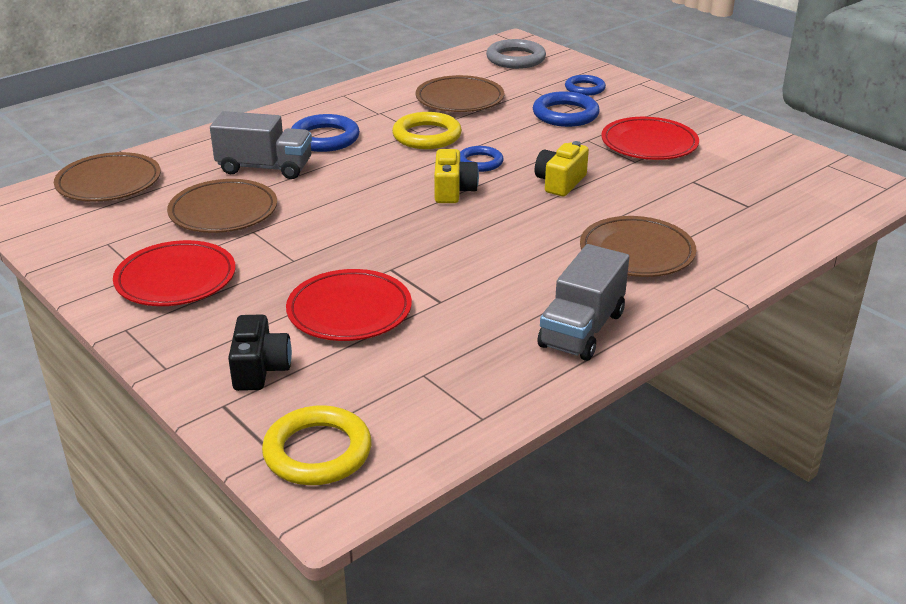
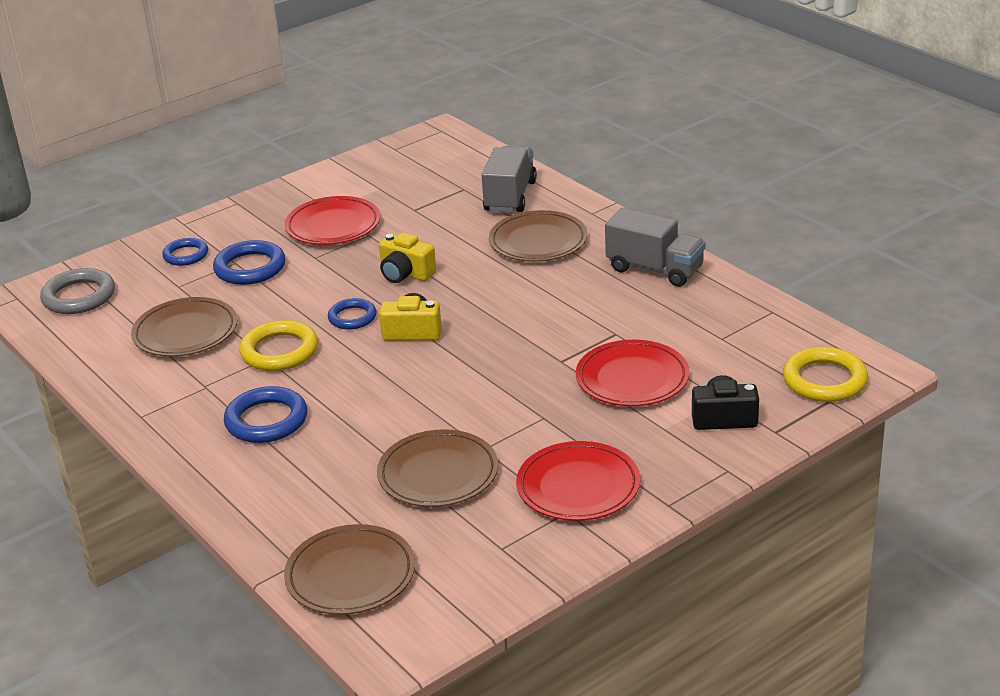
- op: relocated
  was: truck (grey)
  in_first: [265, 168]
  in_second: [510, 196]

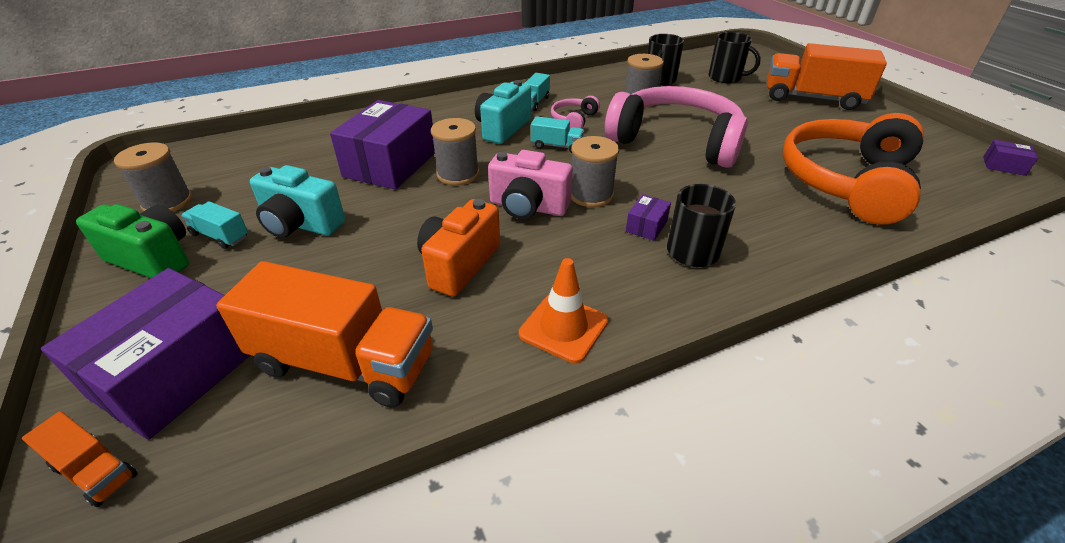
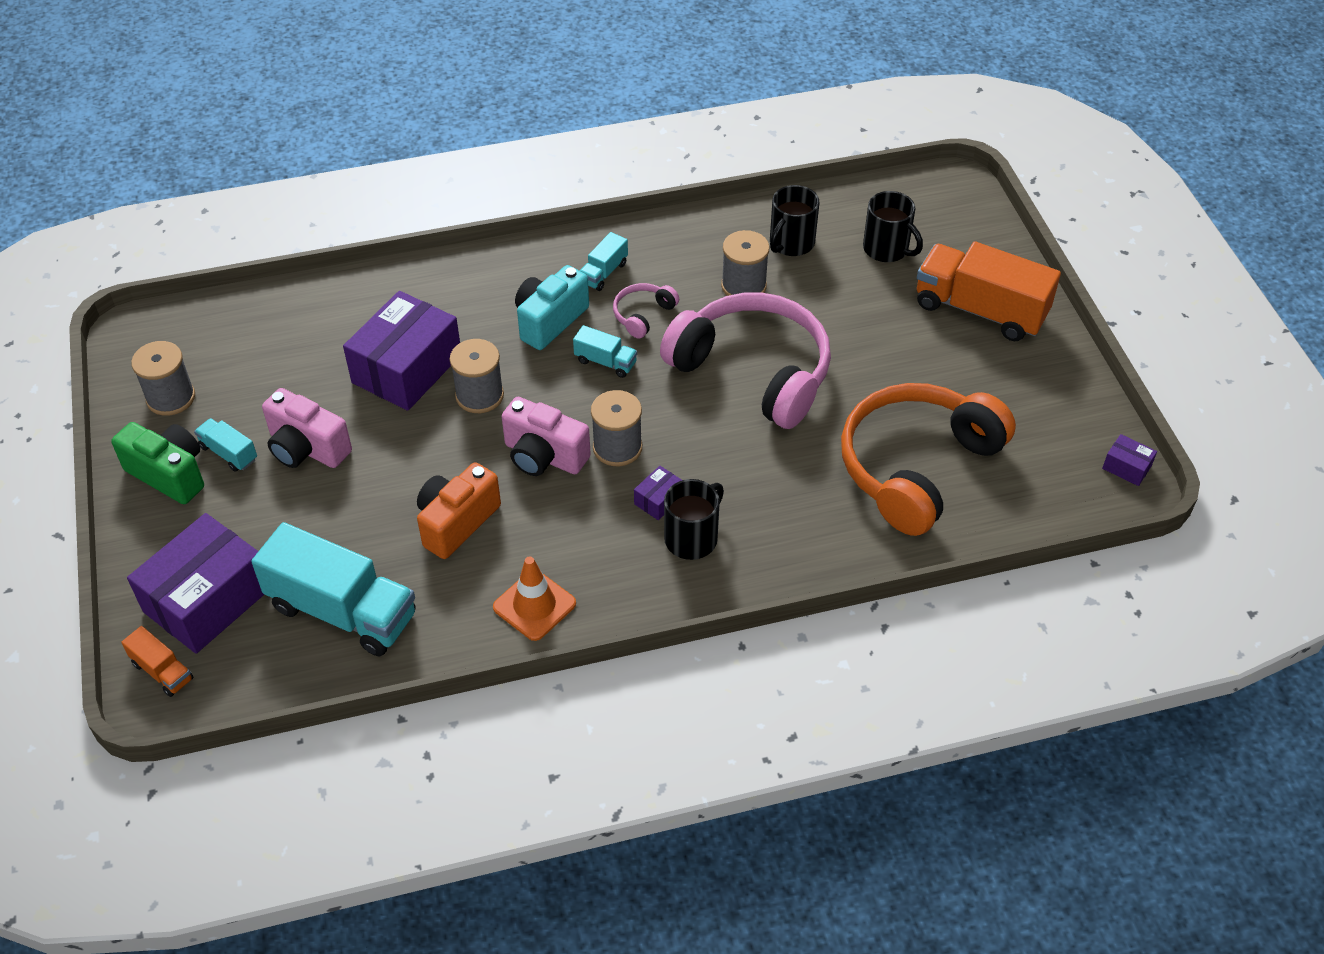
- op: colour
  was: truck (orange)
  now: truck (turquoise)
  in_first: [344, 362]
  in_second: [342, 611]
- op: colour
  was: camera (turquoise)
  now: camera (pink)
  in_first: [300, 224]
  in_second: [307, 448]

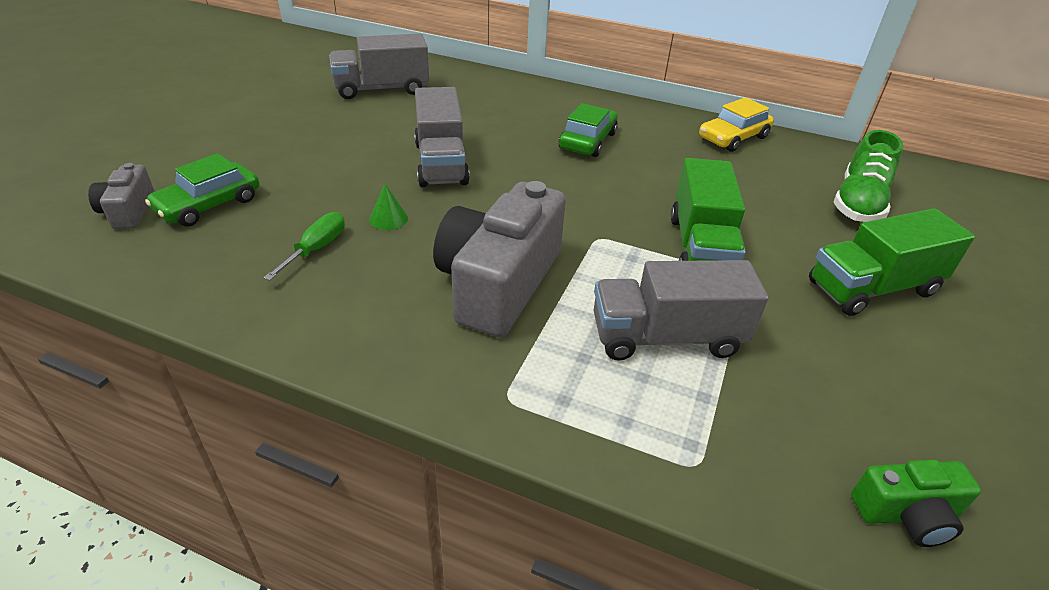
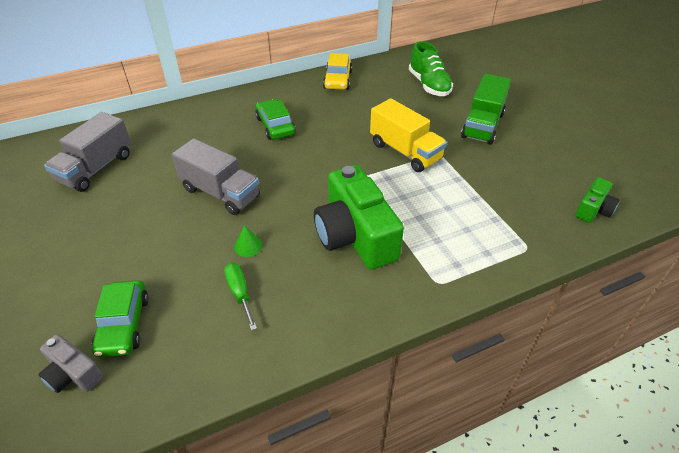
- op: colour
  was: camera (grey)
  now: camera (green)
  in_first: [499, 283]
  in_second: [355, 235]
- op: missing
  was: truck (grey)
  in_first: [666, 337]
- op: colour
  was: truck (green)
  now: truck (yellow)
  in_first: [700, 247]
  in_second: [405, 151]

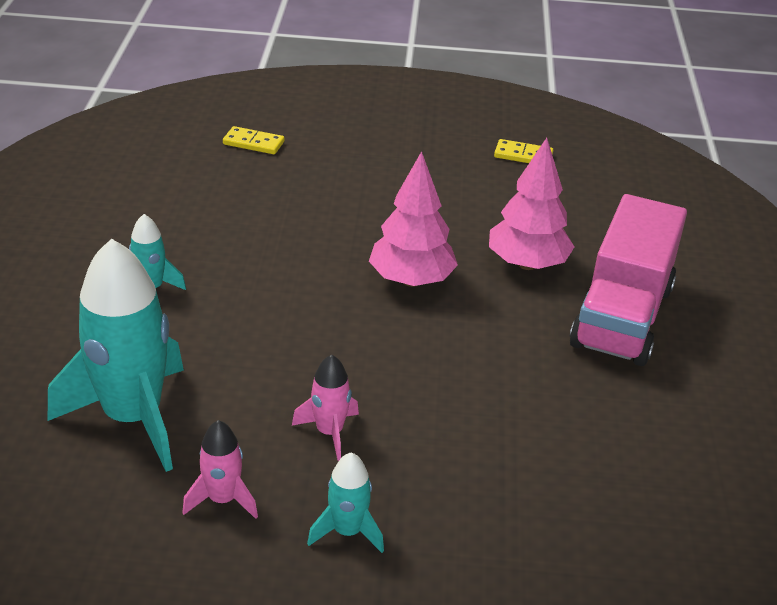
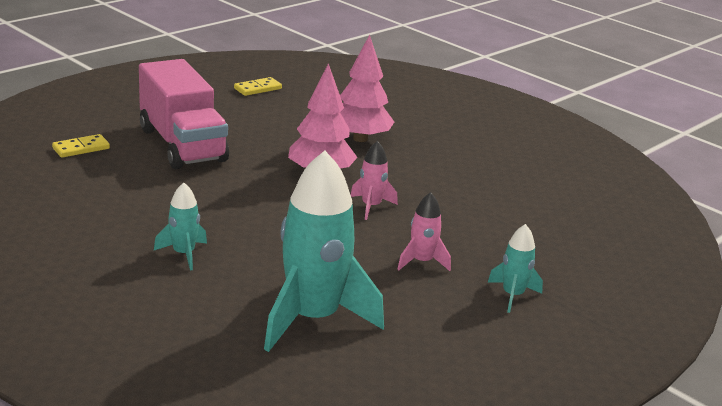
- op: relocated
  was: rocket (pink)
  in_first: [223, 499]
  in_second: [371, 206]
- op: relocated
  was: truck (pink)
  in_first: [622, 316]
  in_second: [182, 145]

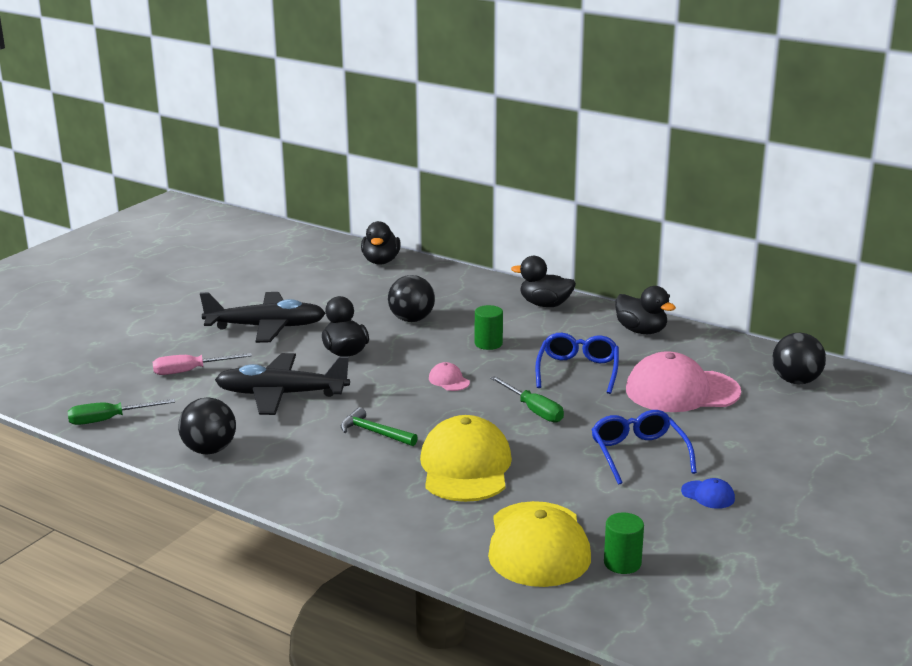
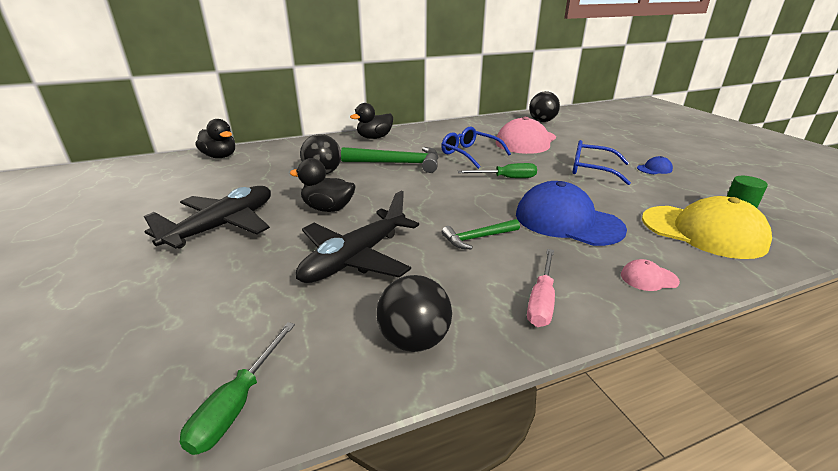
- op: relocated
  was: screwdriver (pink)
  in_first: [190, 371]
  in_second: [541, 301]
- op: colour
  was: cap (yellow)
  now: cap (blue)
  in_first: [465, 467]
  in_second: [567, 221]
- op: relocated
  was: cap (pink)
  in_first: [449, 380]
  in_second: [648, 278]
- op: exchanged
  was: cylinder (green)
  now: hammer (green)
  in_first: [488, 344]
  in_second: [398, 163]
- op: missing
  was: duck (black)
  in_first: [641, 331]

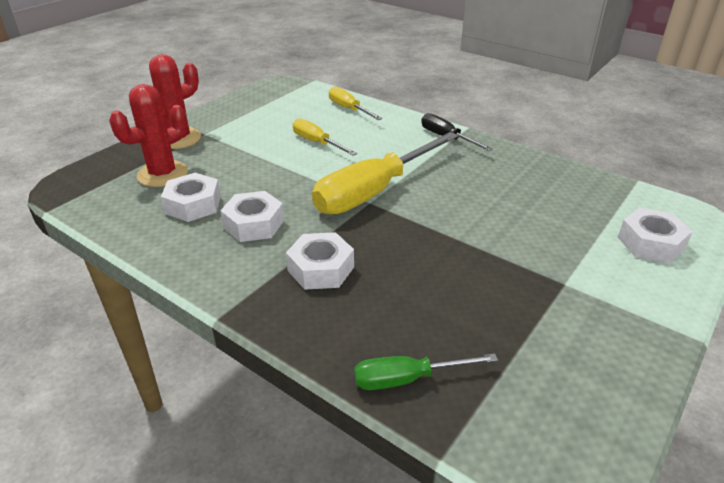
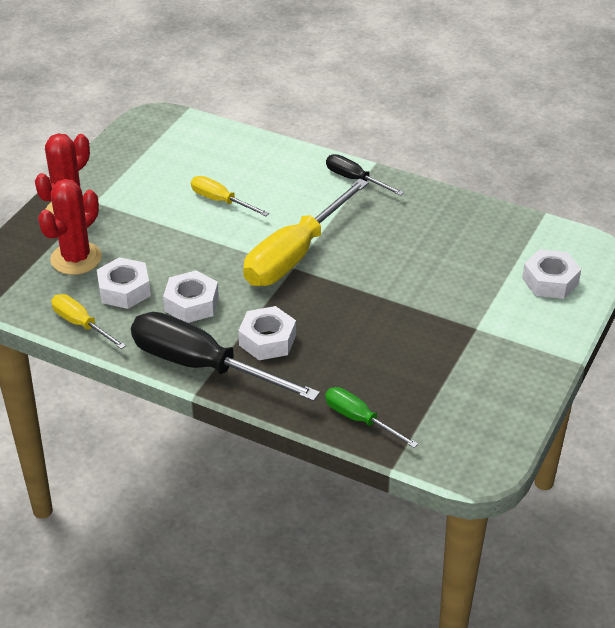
- op: relocated
  was: screwdriver (yellow)
  in_first: [349, 109]
  in_second: [81, 324]
- op: spun
  was: screwdriver (green)
  in_first: [407, 379]
  in_second: [360, 420]
  clockwise: 60
- op: appeared
  now: screwdriver (black)
  in_second: [202, 366]

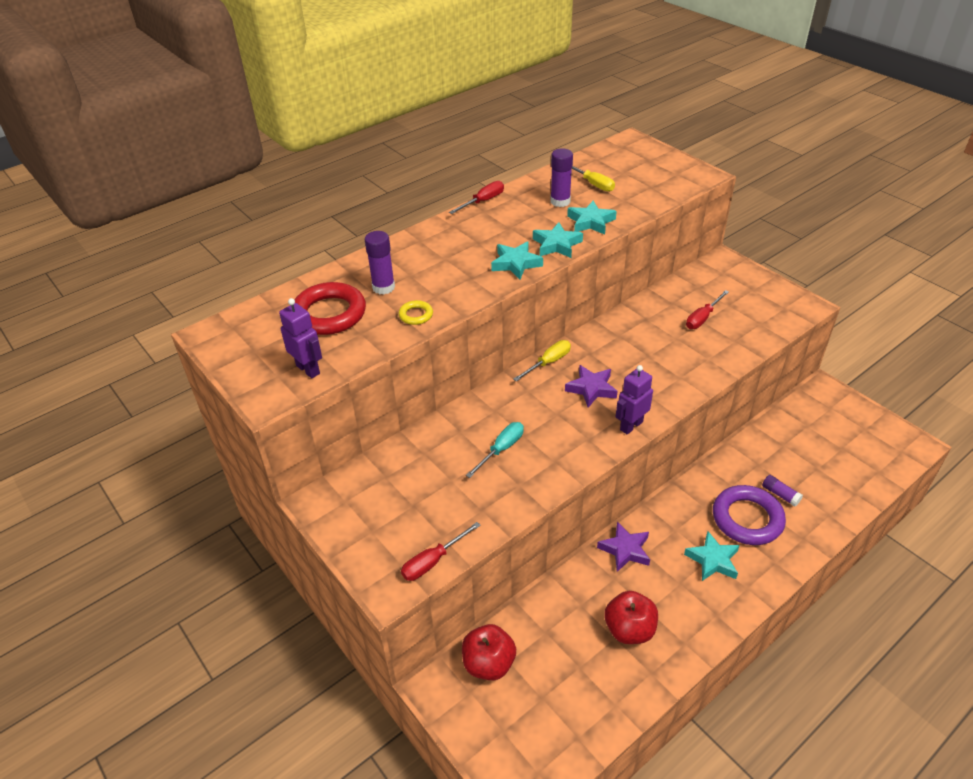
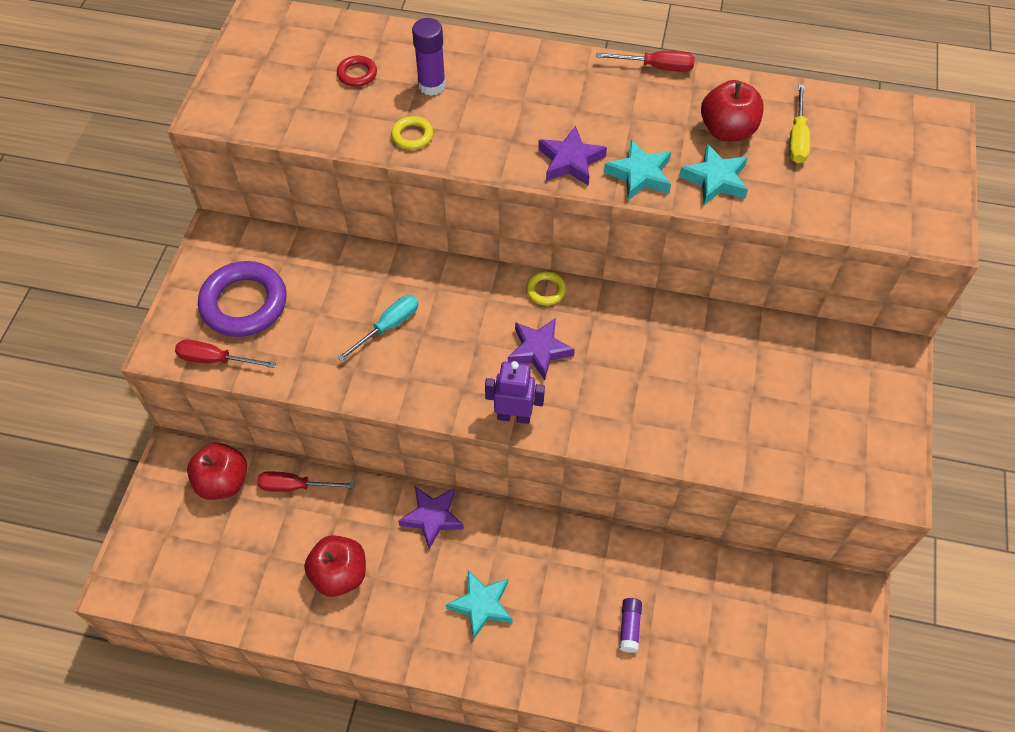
- op: missing
  was: robot (purple)
  in_first: [308, 369]
- op: size
  was: ring (red)
  in_first: [329, 314]
  in_second: [357, 74]
  ratio: 0.46
- op: spun
  was: screwdriver (turquoise)
  in_first: [501, 449]
  in_second: [388, 326]
  clockwise: -45
- op: colour
  was: star (turquoise)
  now: star (purple)
  in_first: [516, 263]
  in_second: [570, 161]
- op: exchanged
  was: screwdriver (yellow)
  now: ring (yellow)
  in_first: [548, 362]
  in_second: [545, 290]
- op: exchanged
  was: glue stick (purple)
  now: apple (red)
  in_first: [560, 201]
  in_second: [727, 130]
- op: relocated
  was: screwdriver (red)
  in_first: [702, 318]
  in_second: [295, 486]
- op: relocated
  was: ring (purple)
  in_first: [747, 519]
  in_second: [244, 303]

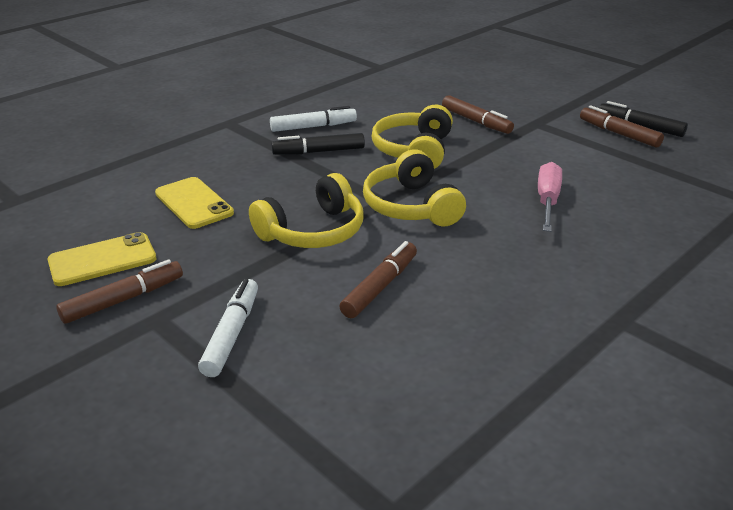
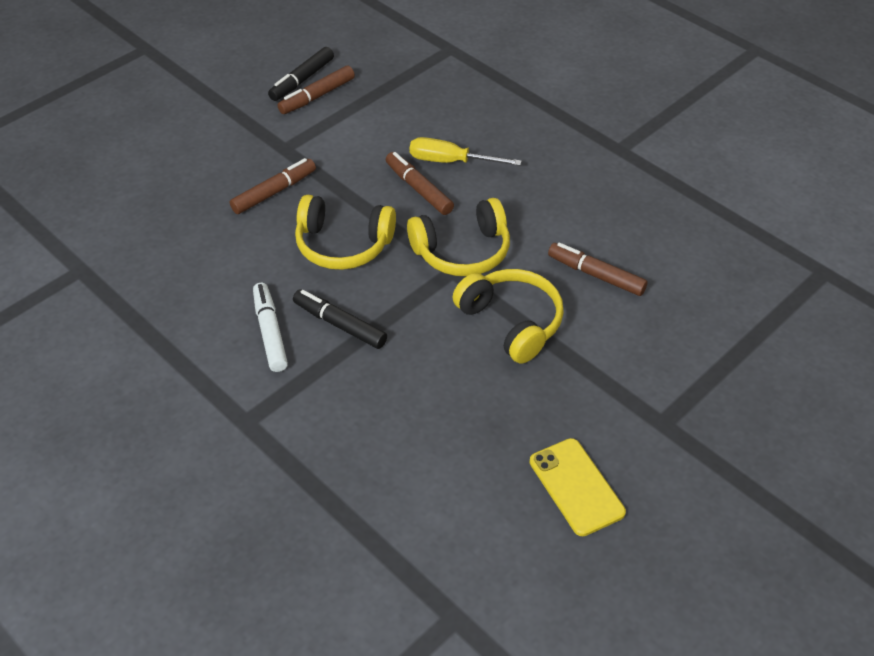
- op: relocated
  was: marker (brown)
  in_first: [123, 299]
  in_second: [418, 189]
- op: missing
  was: phone (yellow)
  in_first: [194, 203]
- op: missing
  was: marker (white)
  in_first: [231, 334]
- op: spun
  was: marker (black)
  in_first: [318, 152]
  in_second: [339, 324]
  clockwise: 135
- op: colour
  was: screwdriver (pink)
  now: screwdriver (yellow)
  in_first: [547, 201]
  in_second: [451, 161]

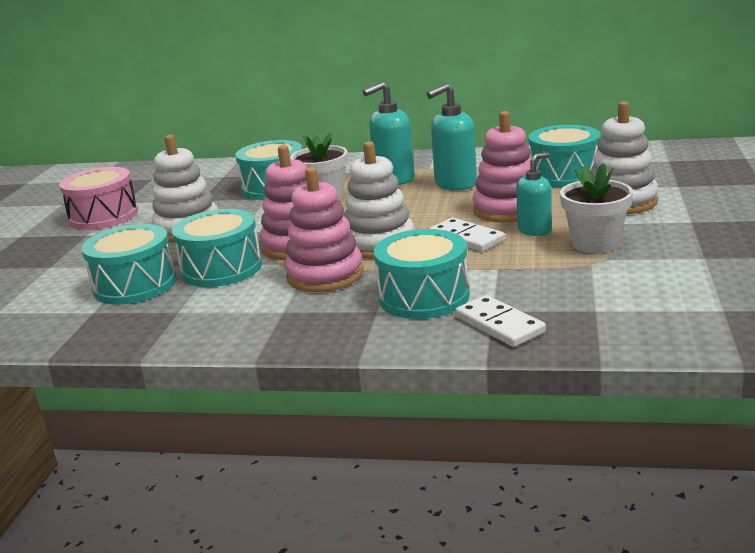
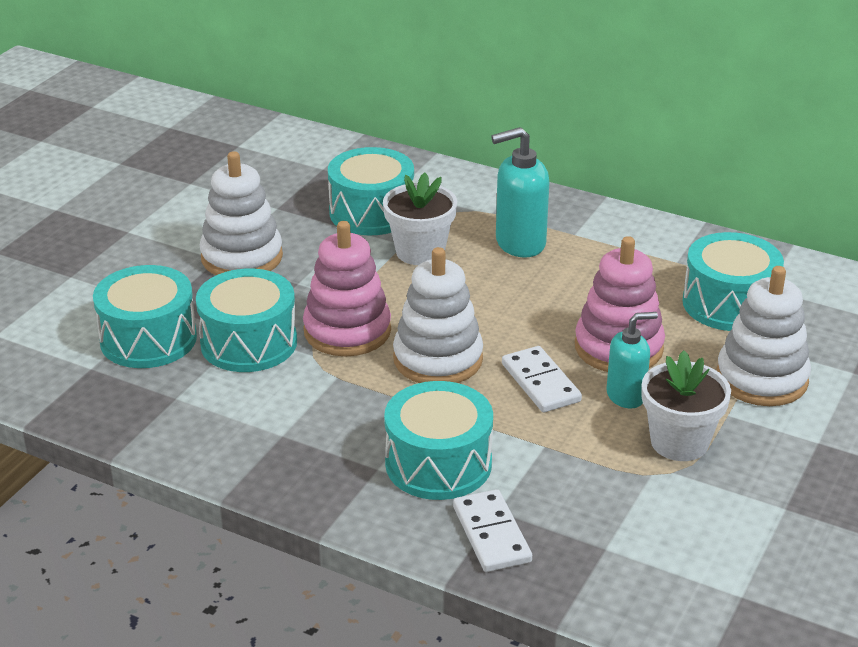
- op: missing
  was: drum (pink)
  in_first: [104, 216]
- op: missing
  was: stacking toy (pink)
  in_first: [325, 275]
- op: missing
  was: soap dispenser (turquoise)
  in_first: [455, 184]

